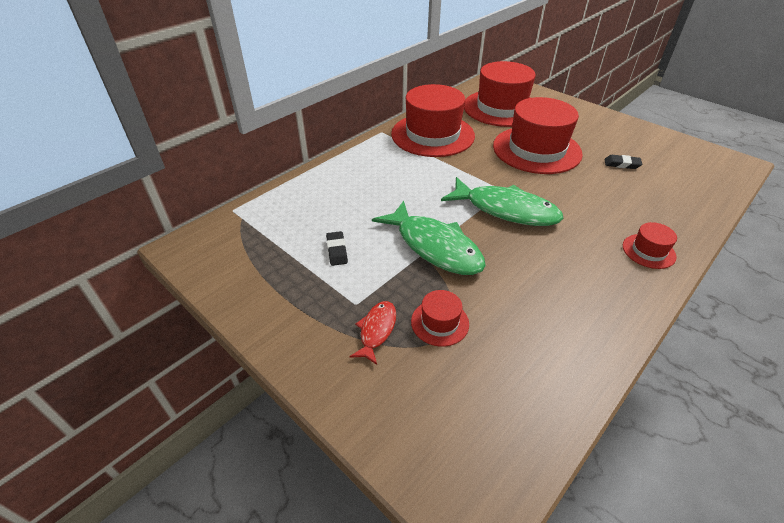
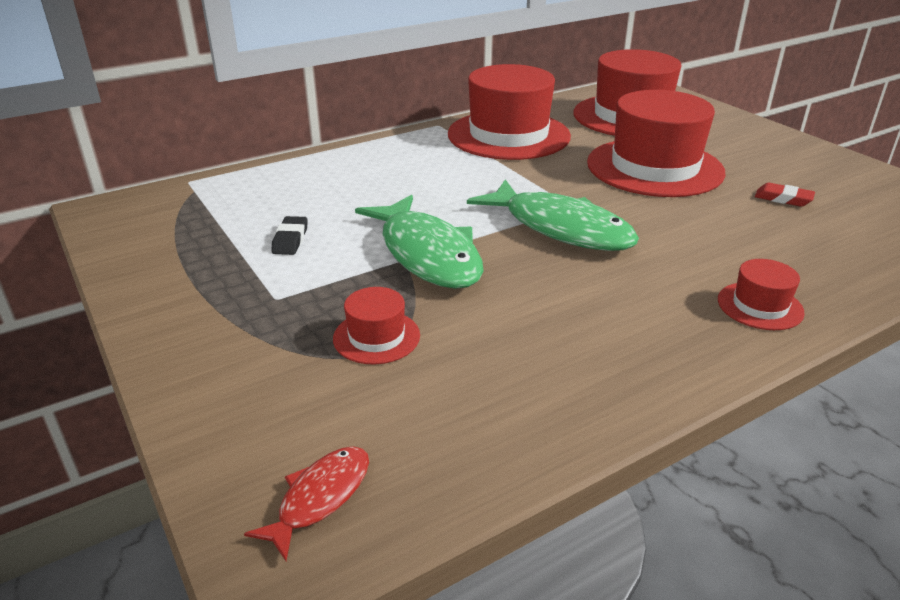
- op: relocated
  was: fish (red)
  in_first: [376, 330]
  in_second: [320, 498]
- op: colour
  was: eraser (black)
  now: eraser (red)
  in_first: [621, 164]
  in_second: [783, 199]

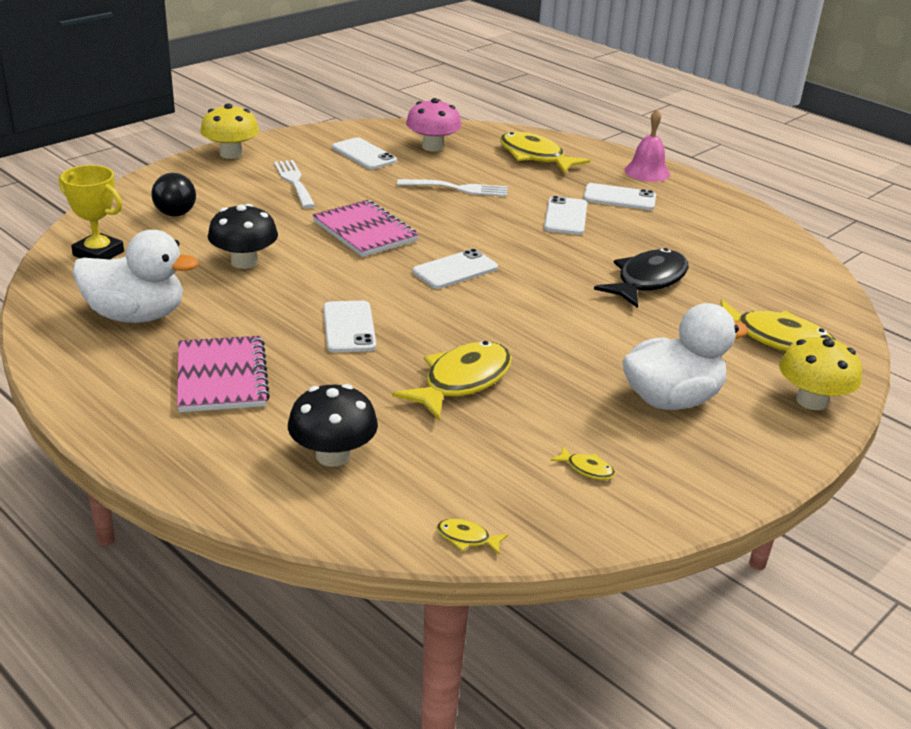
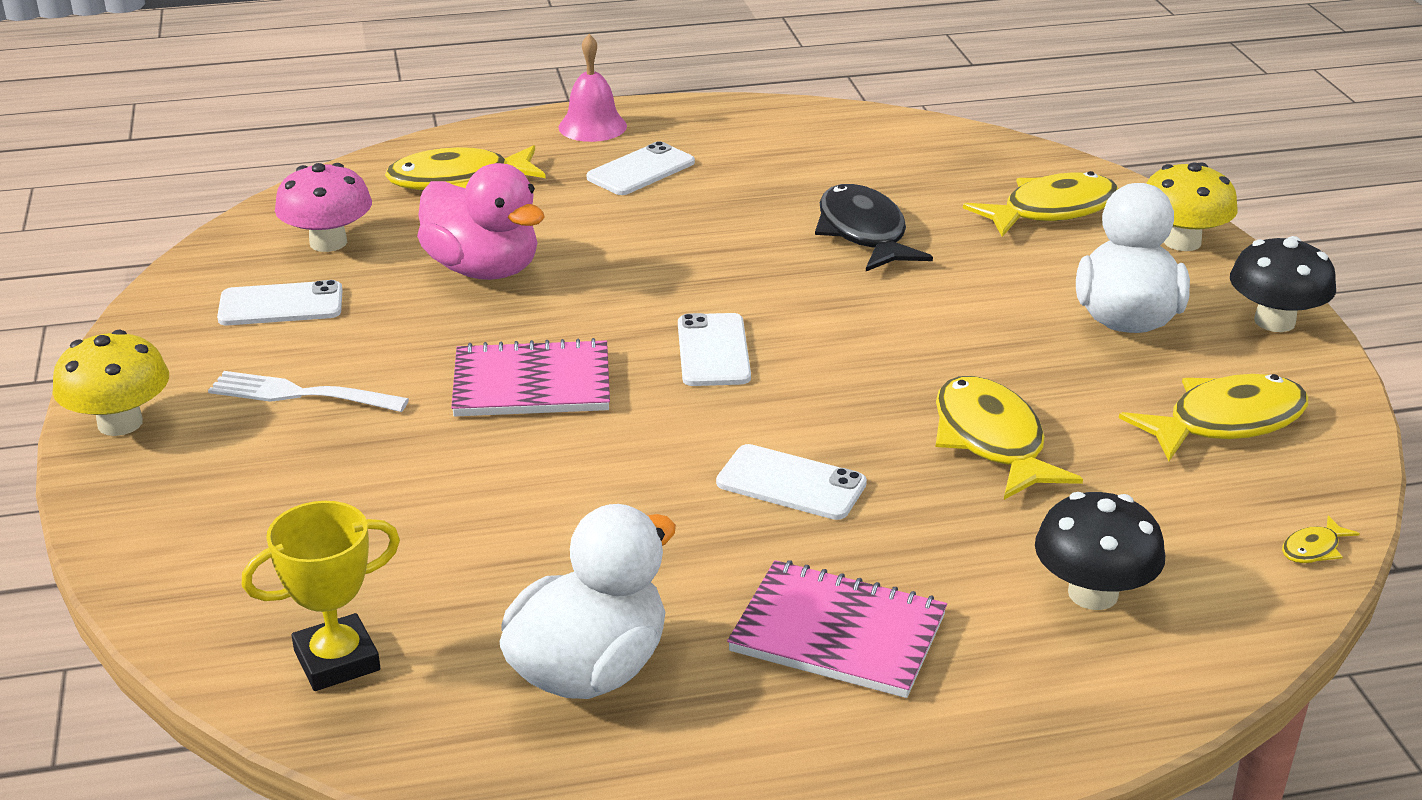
- op: missing
  was: light bulb (black)
  in_first: [177, 209]
- op: relocated
  was: mushroom (black)
  in_first: [244, 262]
  in_second: [1274, 321]
- op: exchanged
  was: fork (white)
  now: duck (pink)
  in_first: [457, 188]
  in_second: [483, 270]
- op: missing
  was: phone (white)
  in_first: [565, 216]
- op: size
  was: fish (yellow)
  in_first: [587, 469]
  in_second: [1226, 422]
  ratio: 2.36

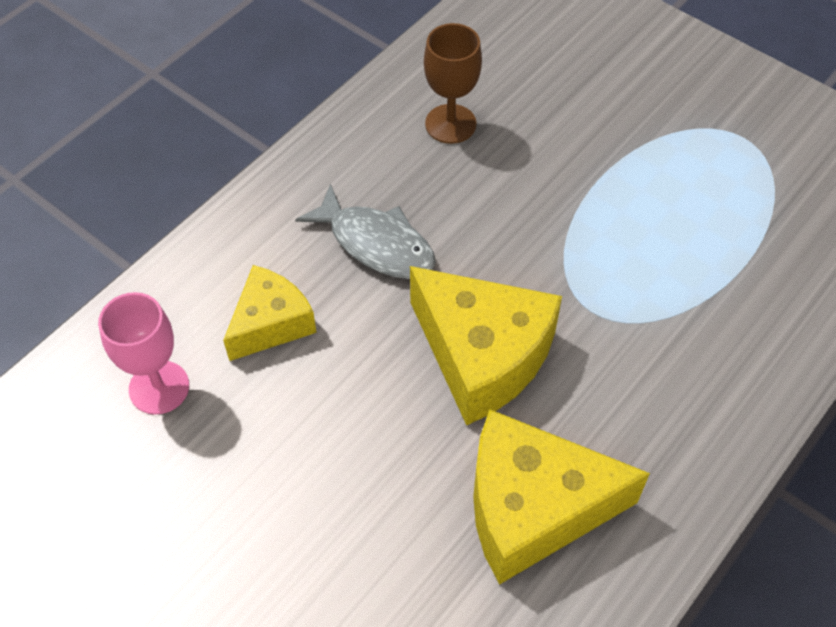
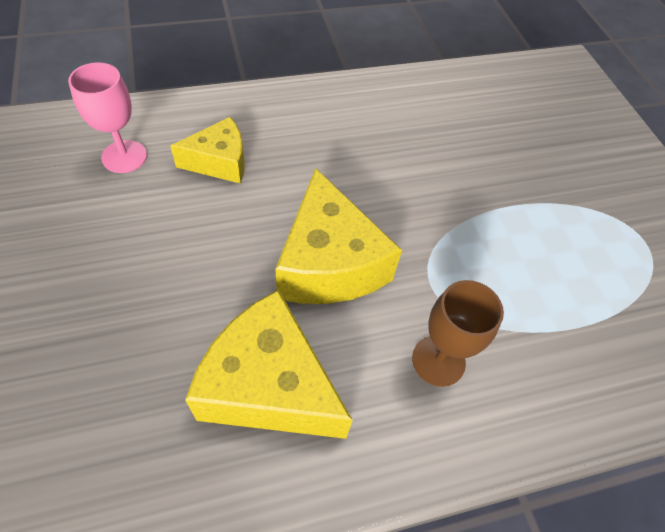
- op: missing
  was: fish (grey)
  in_first: [376, 244]
- op: relocated
  was: goblet (brown)
  in_first: [450, 124]
  in_second: [438, 360]

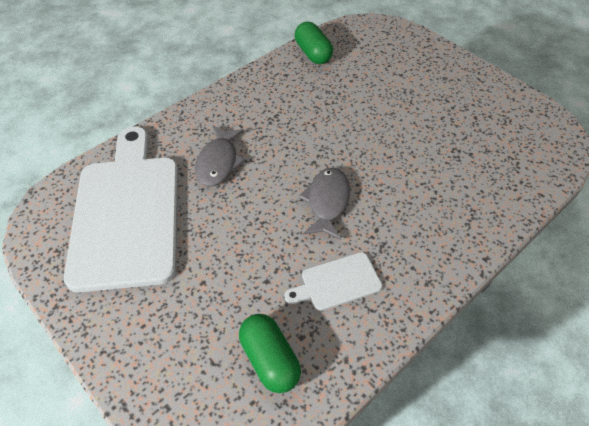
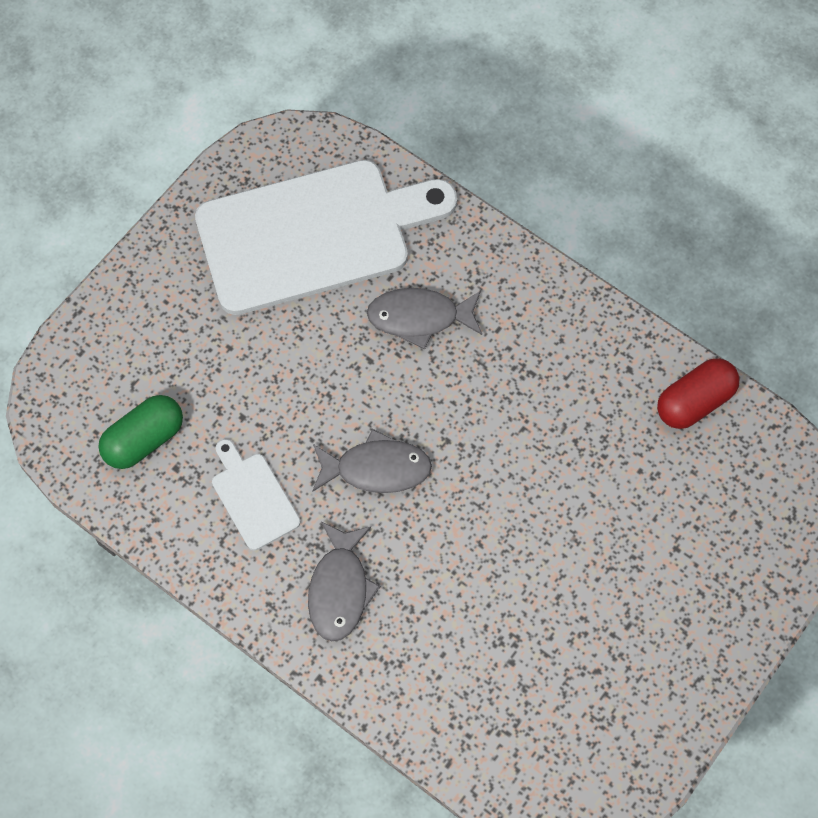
- op: colour
  was: capsule (green)
  now: capsule (red)
  in_first: [313, 53]
  in_second: [694, 402]
- op: appeared
  now: fish (grey)
  in_second: [340, 589]

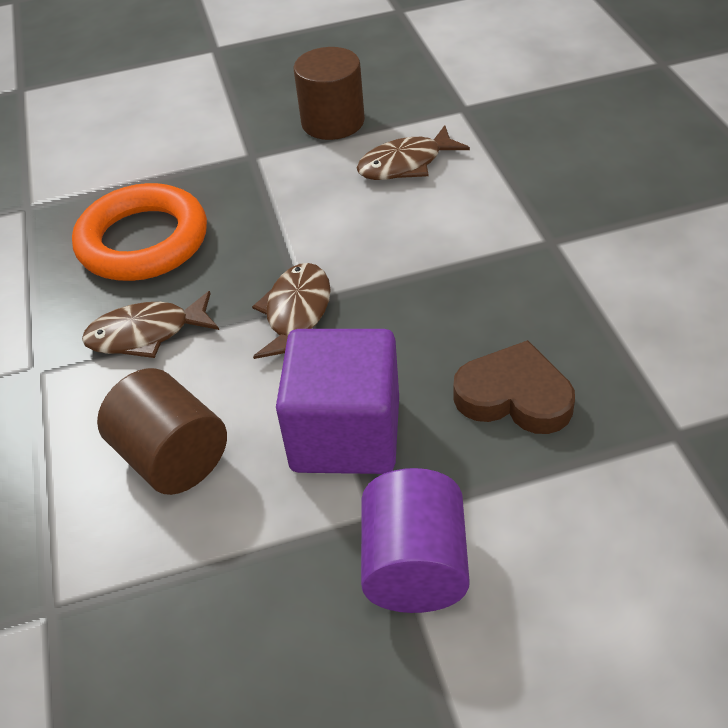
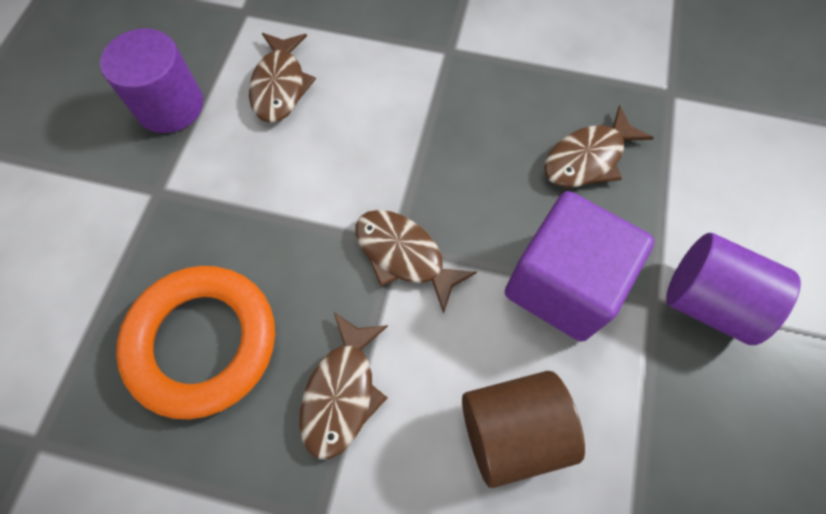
- op: colour
  was: cylinder (brown)
  now: cylinder (purple)
  in_first: [333, 122]
  in_second: [170, 106]
- op: exchanged
  was: heart (brown)
  now: fish (brown)
  in_first: [514, 396]
  in_second: [588, 158]

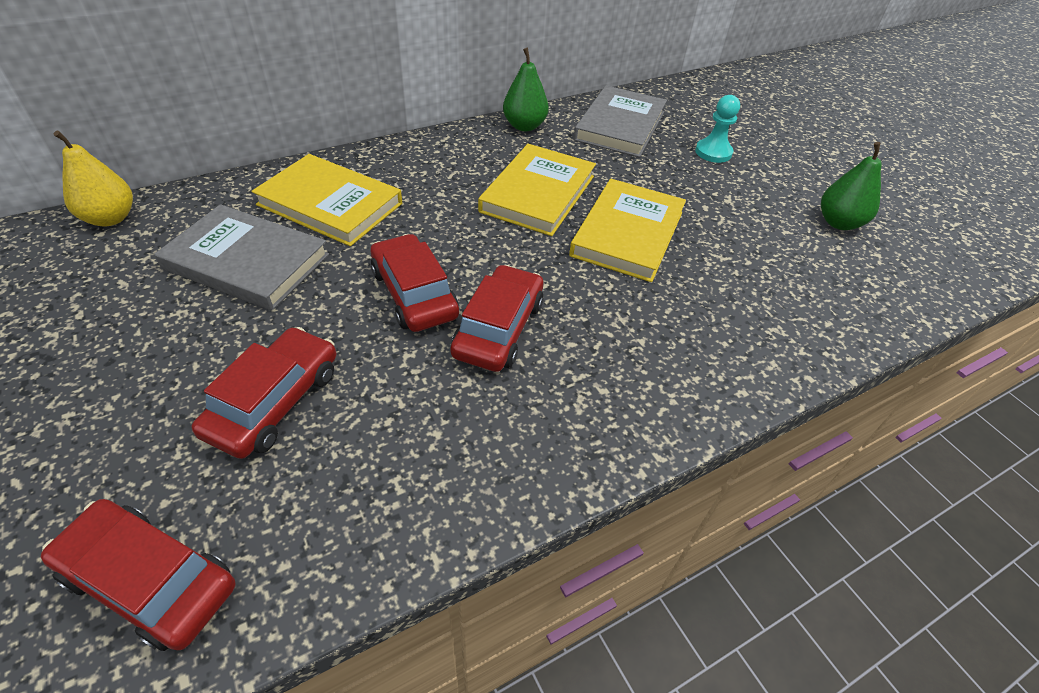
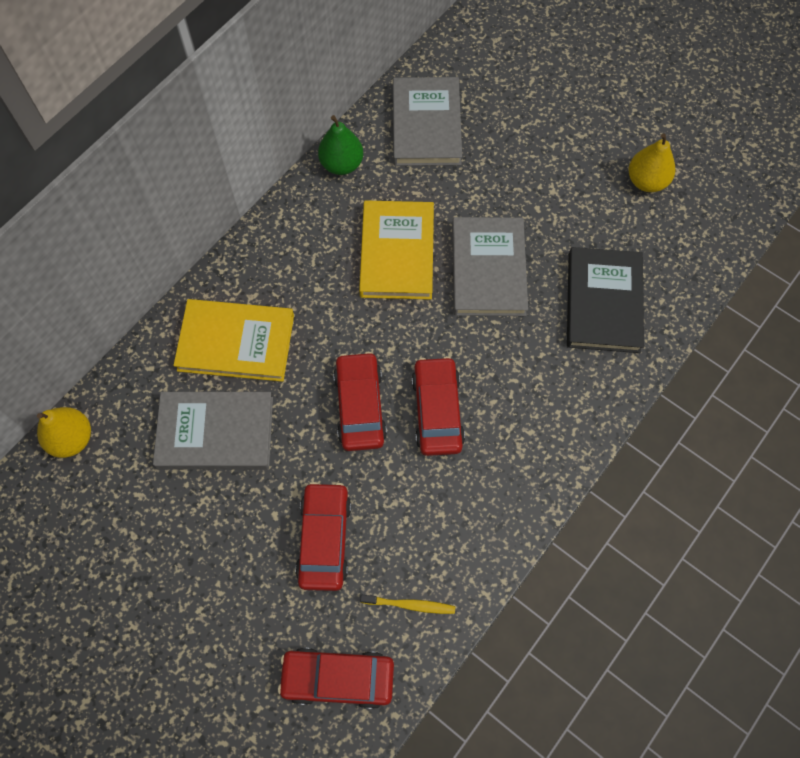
- op: spun
  was: car (red)
  in_first: [414, 293]
  in_second: [360, 406]
  clockwise: 45
- op: colour
  was: book (yellow)
  now: book (grey)
  in_first: [628, 234]
  in_second: [488, 269]
- op: missing
  was: pawn (turquoise)
  in_first: [713, 152]
- op: colour
  was: pear (green)
  now: pear (yellow)
  in_first: [839, 223]
  in_second: [646, 181]
- op: appeared
  now: toothbrush (yellow)
  in_second: [410, 605]
- op: appeared
  now: book (black)
  in_second: [603, 302]

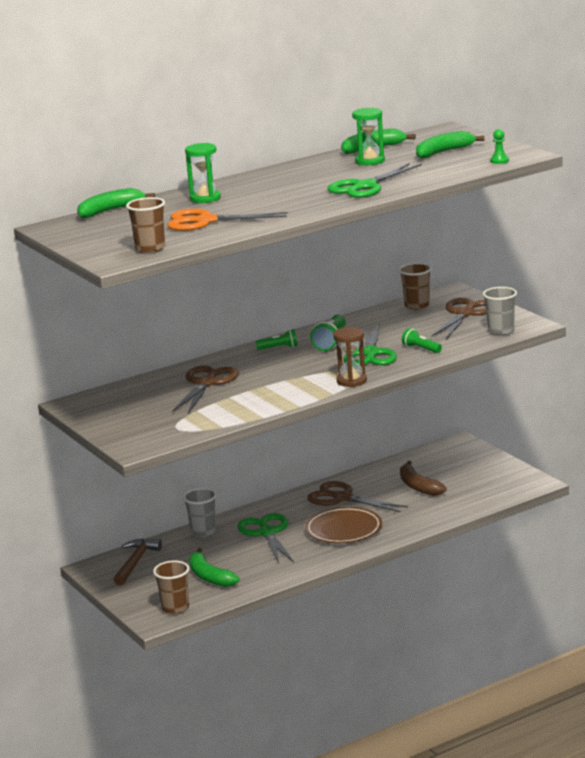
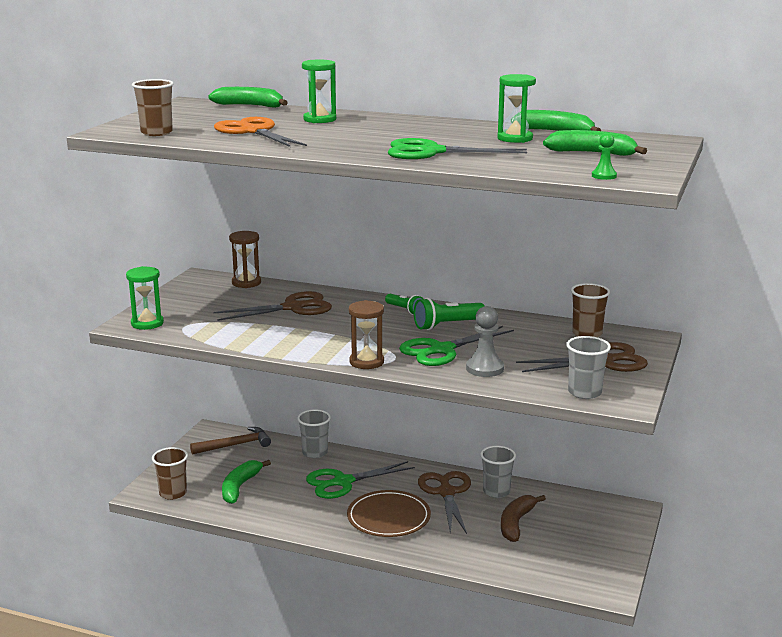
- op: spun
  was: scissors (green)
  in_first: [267, 533]
  in_second: [342, 482]
  clockwise: -150
- op: exchanged
  was: flashlight (green)
  now: pawn (grey)
  in_first: [421, 349]
  in_second: [484, 368]
- op: appeared
  now: hourglass (green)
  in_second: [147, 323]
- op: appeared
  now: hourglass (brown)
  in_second: [246, 283]
- op: appeared
  now: cup (grey)
  in_second: [496, 491]

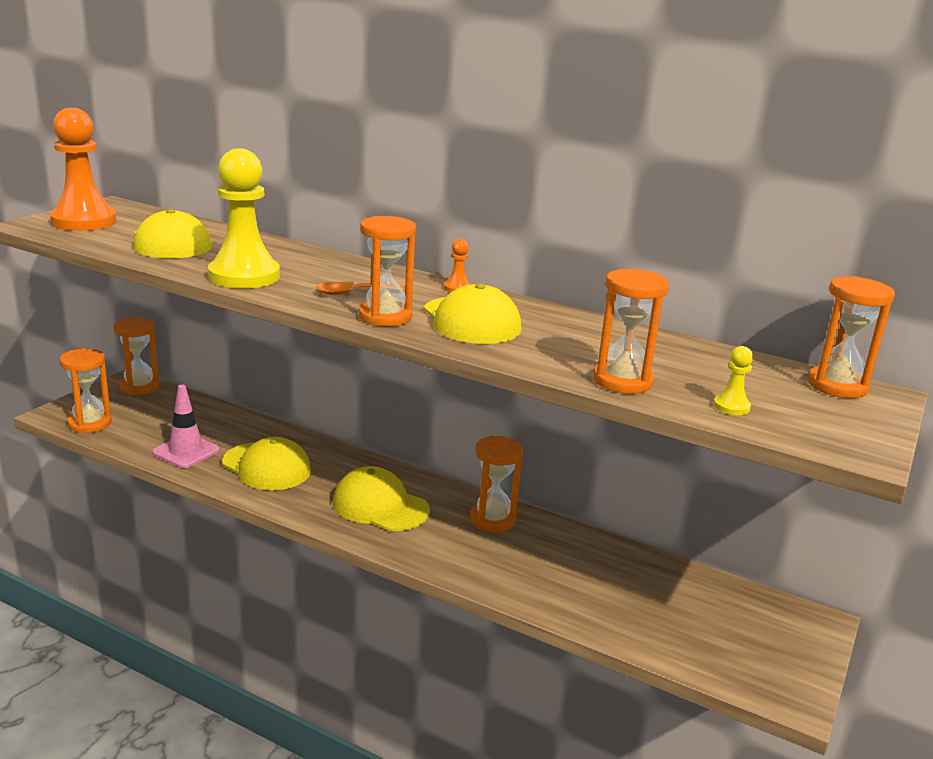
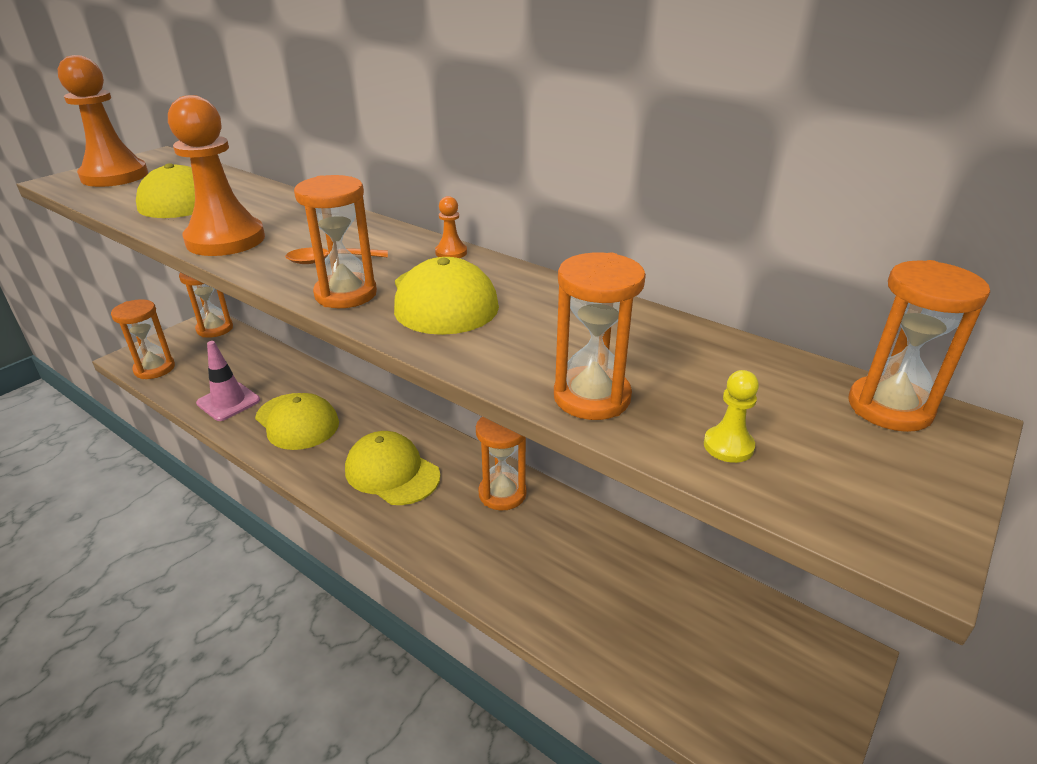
- op: colour
  was: pawn (yellow)
  now: pawn (orange)
  in_first: [244, 276]
  in_second: [225, 240]

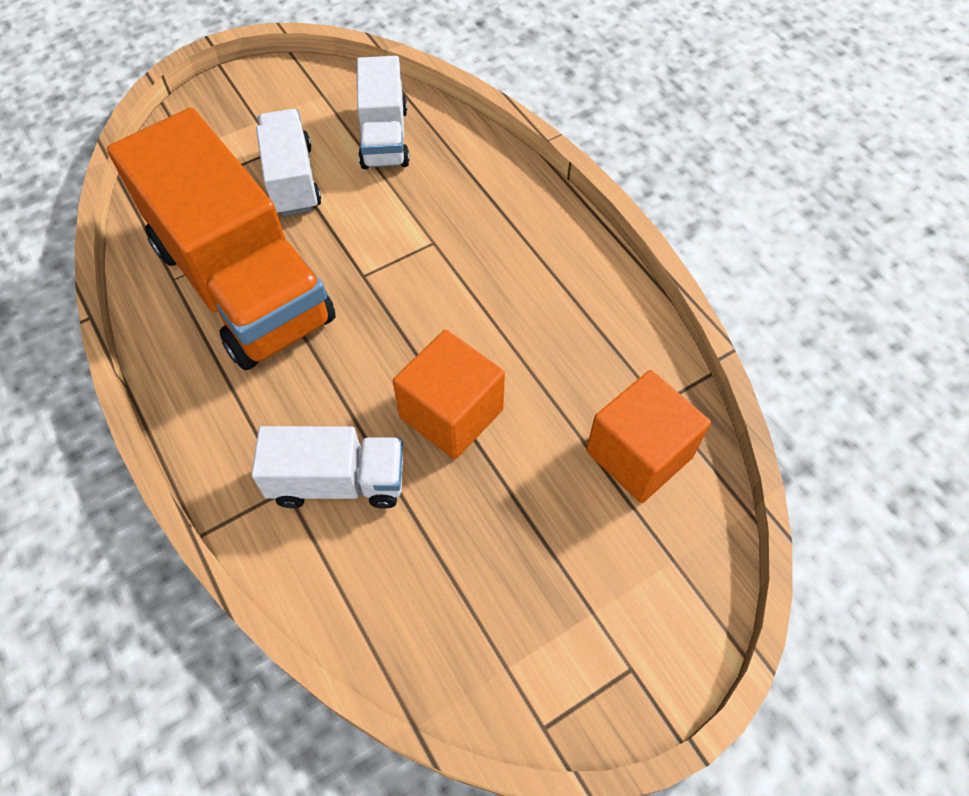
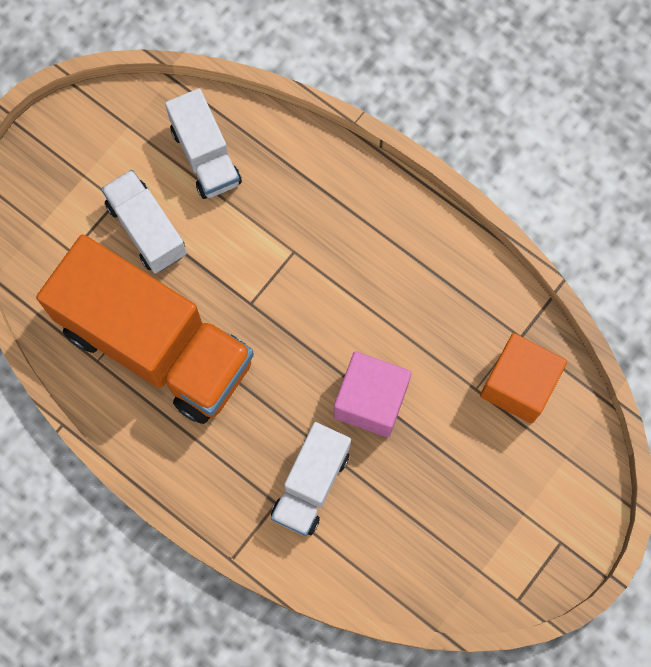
- op: spun
  was: truck (white)
  in_first: [338, 481]
  in_second: [311, 484]
  clockwise: 135
- op: colour
  was: cube (orange)
  now: cube (pink)
  in_first: [451, 413]
  in_second: [370, 401]

